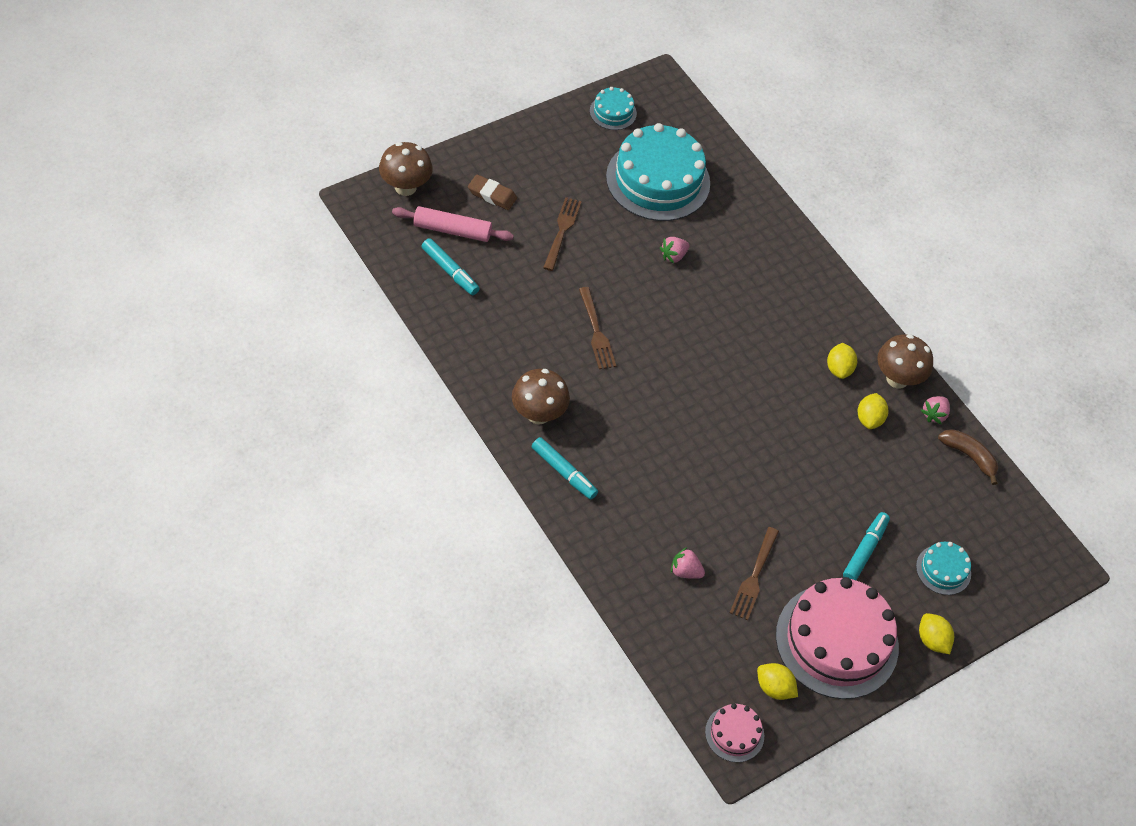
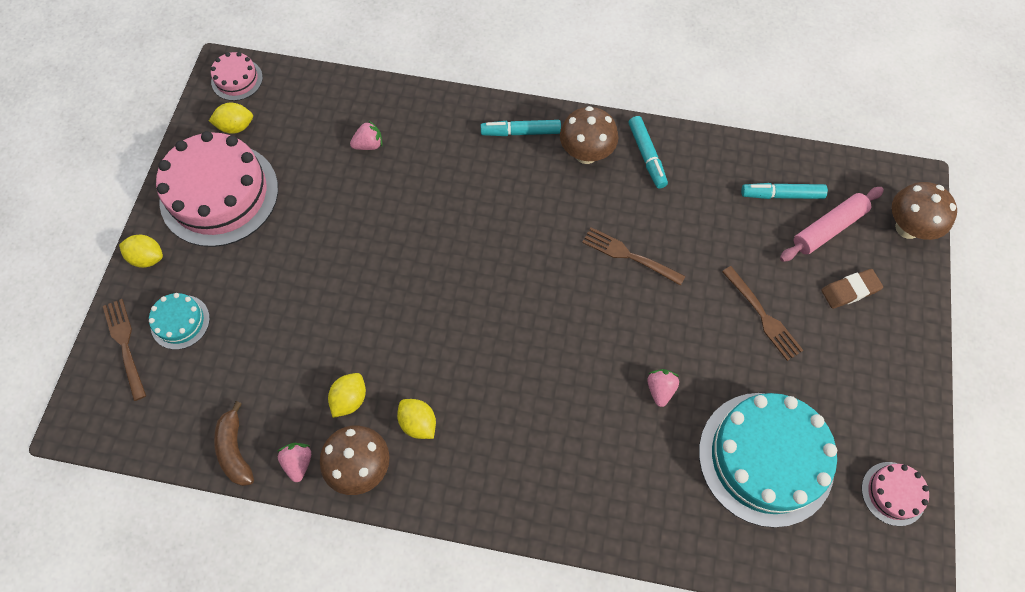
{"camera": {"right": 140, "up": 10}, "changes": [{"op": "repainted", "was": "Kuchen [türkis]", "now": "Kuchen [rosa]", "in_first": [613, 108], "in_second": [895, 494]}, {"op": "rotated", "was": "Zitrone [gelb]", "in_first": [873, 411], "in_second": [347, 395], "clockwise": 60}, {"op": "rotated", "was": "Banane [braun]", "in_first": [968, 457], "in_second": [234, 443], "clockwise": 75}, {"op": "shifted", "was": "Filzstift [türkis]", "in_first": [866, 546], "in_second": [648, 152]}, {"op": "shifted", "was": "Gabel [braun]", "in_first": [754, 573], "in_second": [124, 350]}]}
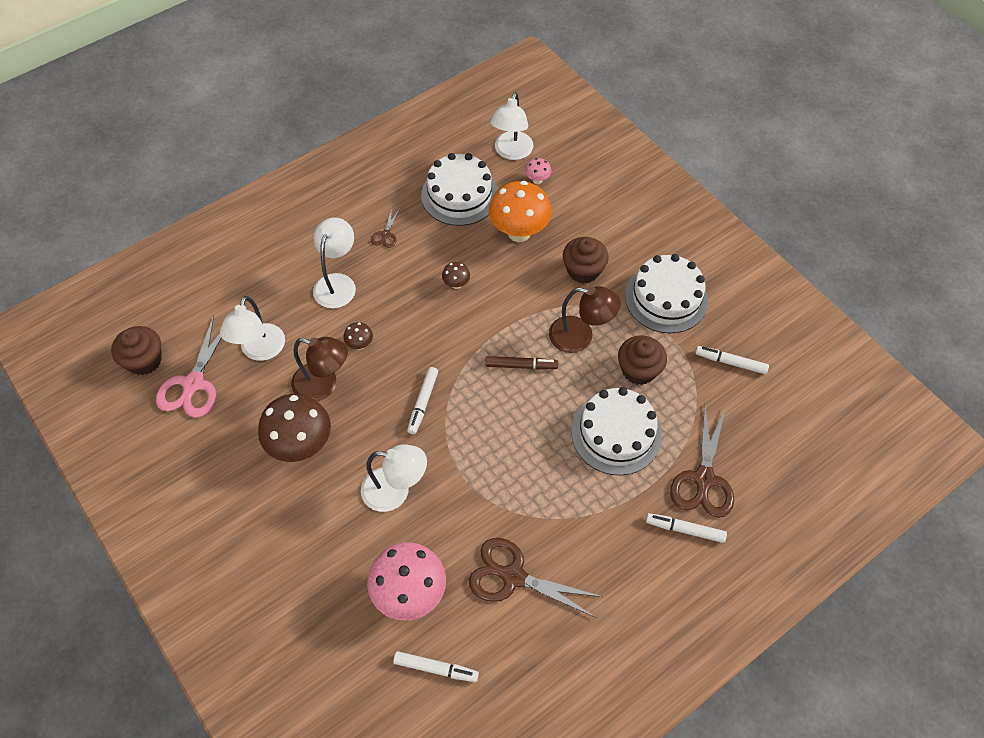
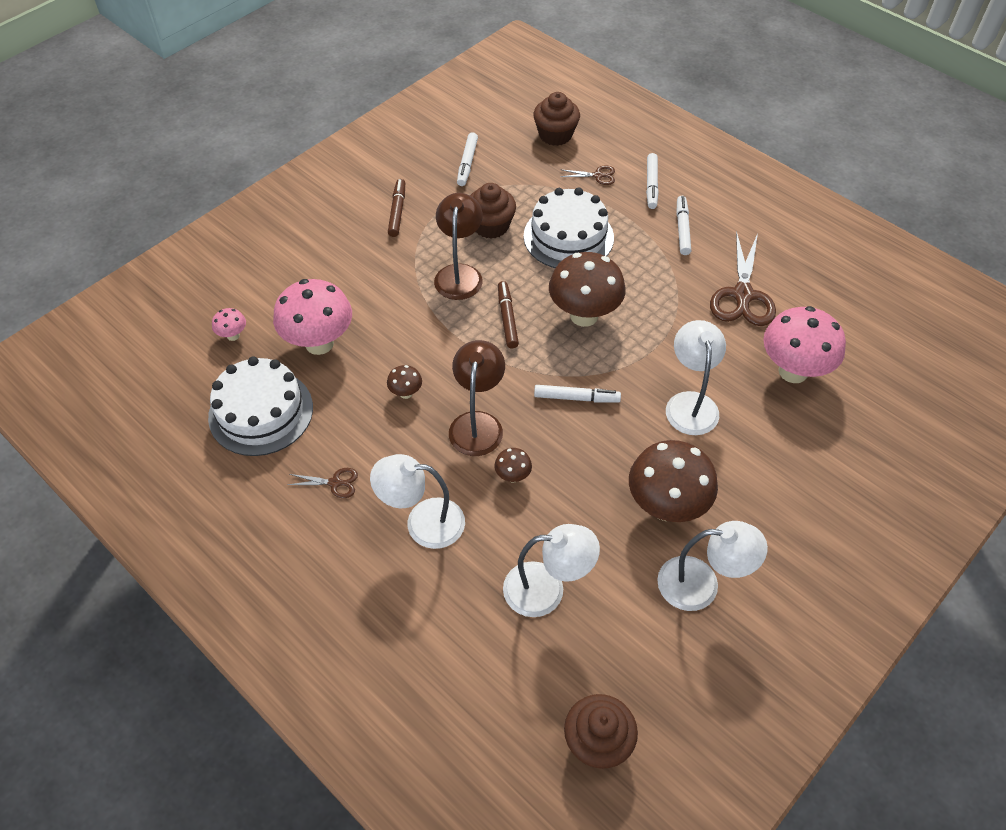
{"camera": {"right": -100, "up": -5}, "changes": [{"op": "shifted", "was": "Lampe [weiß]", "in_first": [511, 126], "in_second": [712, 566]}, {"op": "repainted", "was": "Pilz [orange]", "now": "Pilz [rosa]", "in_first": [520, 211], "in_second": [312, 317]}, {"op": "shifted", "was": "Muffin [braun]", "in_first": [586, 260], "in_second": [556, 119]}, {"op": "swapped", "was": "Kuchen [weiß]", "now": "Filzstift [braun]", "in_first": [666, 293], "in_second": [396, 208]}, {"op": "gone", "was": "Schere [rosa]", "in_first": [188, 366]}, {"op": "shifted", "was": "Lampe [braun]", "in_first": [319, 369], "in_second": [477, 398]}, {"op": "scaled", "was": "Schere [braun]", "in_first": [702, 462], "in_second": [587, 175], "ratio": 0.47}, {"op": "shifted", "was": "Filzstift [weiß]", "in_first": [436, 666], "in_second": [683, 225]}, {"op": "new", "now": "Pilz [braun]", "in_second": [587, 289]}]}
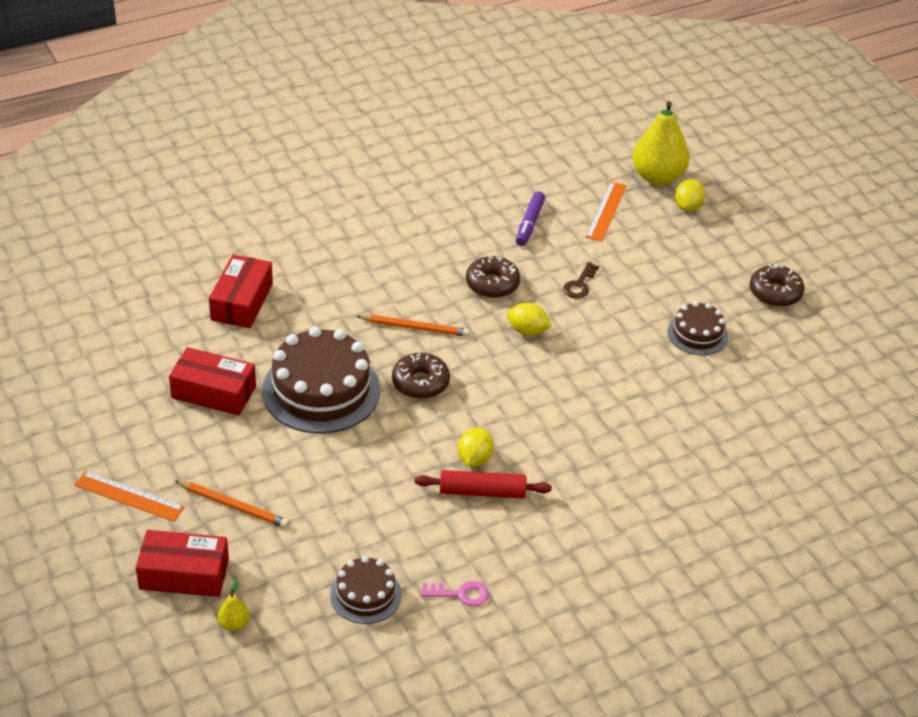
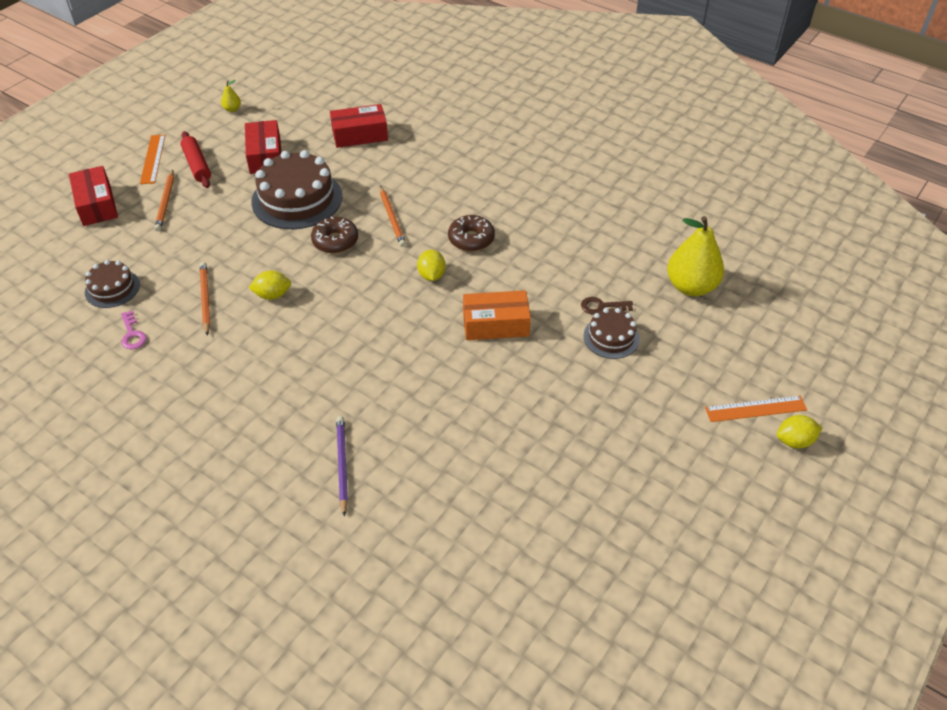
{"camera": {"right": 65, "up": 5}, "changes": [{"op": "shifted", "was": "Zitrone [gelb]", "in_first": [690, 195], "in_second": [799, 432]}, {"op": "shifted", "was": "Lineal [orange]", "in_first": [606, 211], "in_second": [756, 409]}, {"op": "gone", "was": "Filzstift [lila]", "in_first": [530, 218]}, {"op": "shifted", "was": "Schlüssel [braun]", "in_first": [581, 280], "in_second": [607, 306]}, {"op": "gone", "was": "Donut [braun]", "in_first": [777, 285]}, {"op": "shifted", "was": "Kuchen [braun]", "in_first": [698, 328], "in_second": [611, 333]}, {"op": "shifted", "was": "Nudelholz [rot]", "in_first": [483, 484], "in_second": [195, 159]}, {"op": "shifted", "was": "Birne [gelb]", "in_first": [234, 605], "in_second": [231, 96]}, {"op": "new", "now": "Bleistift [orange]", "in_second": [205, 299]}, {"op": "new", "now": "Schachtel [orange]", "in_second": [497, 315]}, {"op": "new", "now": "Bleistift [lila]", "in_second": [342, 466]}]}
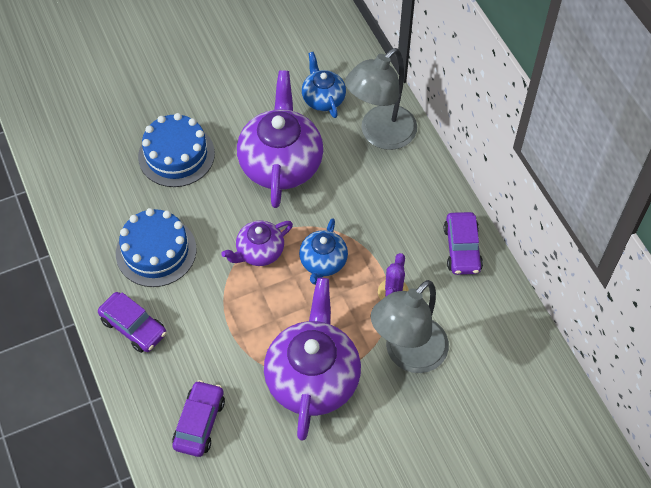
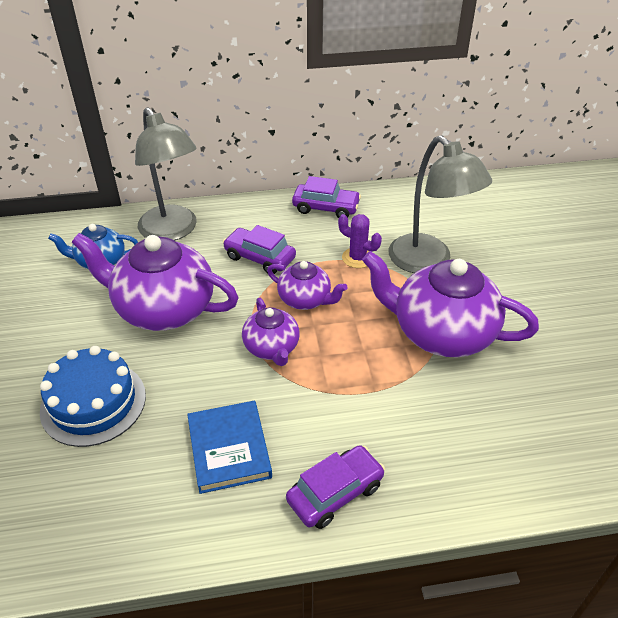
{"camera": {"right": -75, "up": -15}, "changes": [{"op": "swapped", "was": "Kuchen [blau]", "now": "Buch [blau]", "in_first": [156, 247], "in_second": [229, 447]}, {"op": "repainted", "was": "Teekanne [blau]", "now": "Teekanne [lila]", "in_first": [323, 251], "in_second": [307, 285]}, {"op": "shifted", "was": "Auto [lila]", "in_first": [198, 418], "in_second": [259, 249]}]}
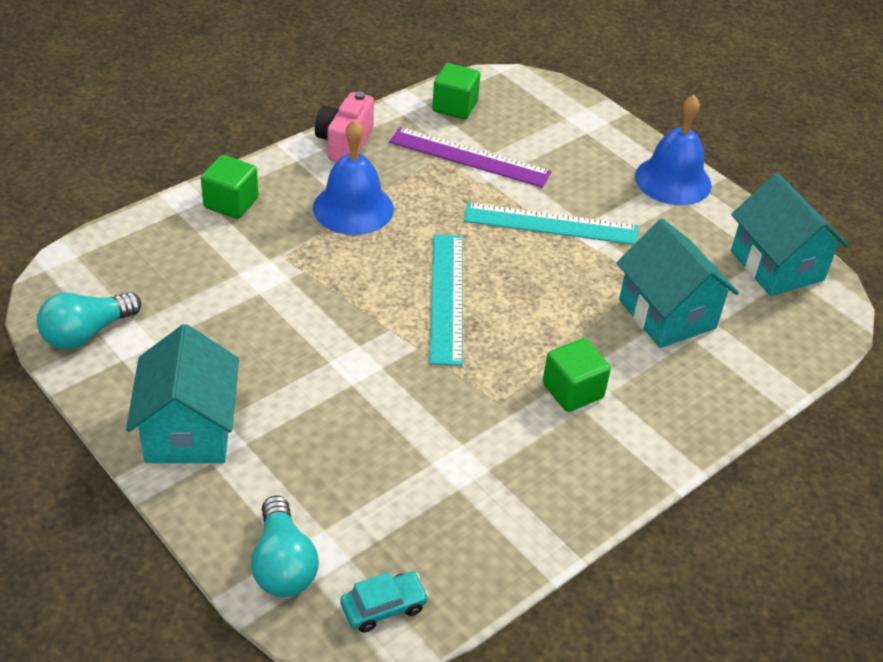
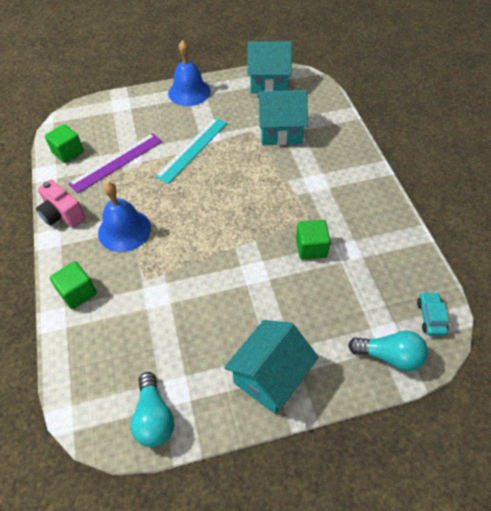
{"camera": {"right": -60, "up": 10}, "changes": [{"op": "gone", "was": "Lineal [türkis]", "in_first": [446, 300]}, {"op": "rotated", "was": "Haus [türkis]", "in_first": [182, 393], "in_second": [271, 367], "clockwise": -75}, {"op": "shifted", "was": "Kubus [grün]", "in_first": [577, 375], "in_second": [313, 240]}]}
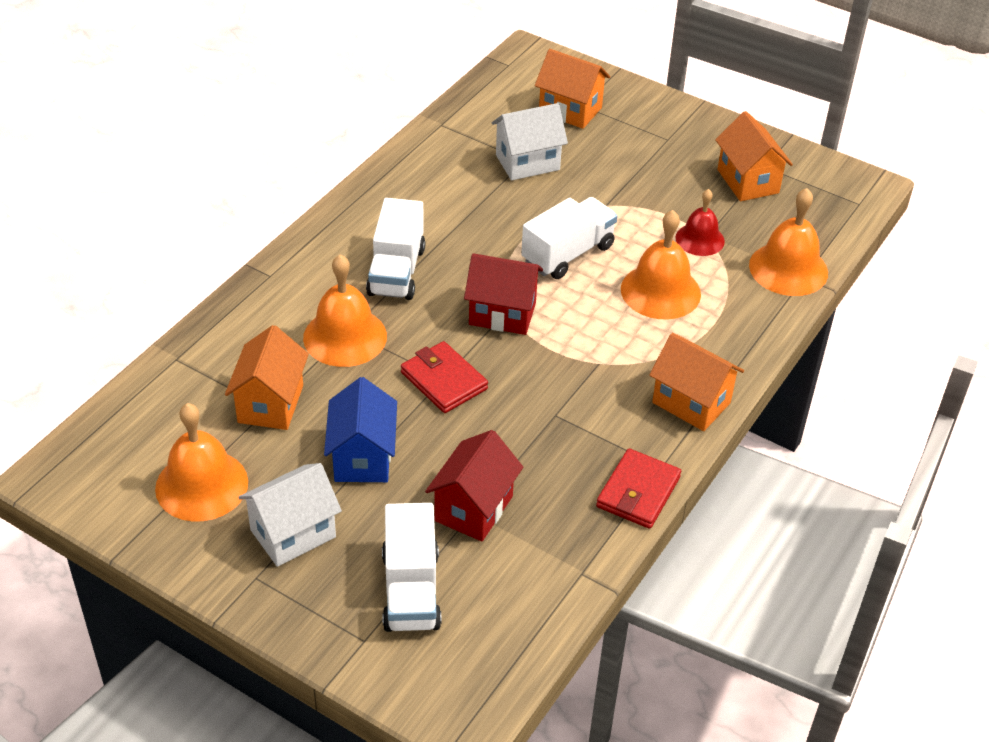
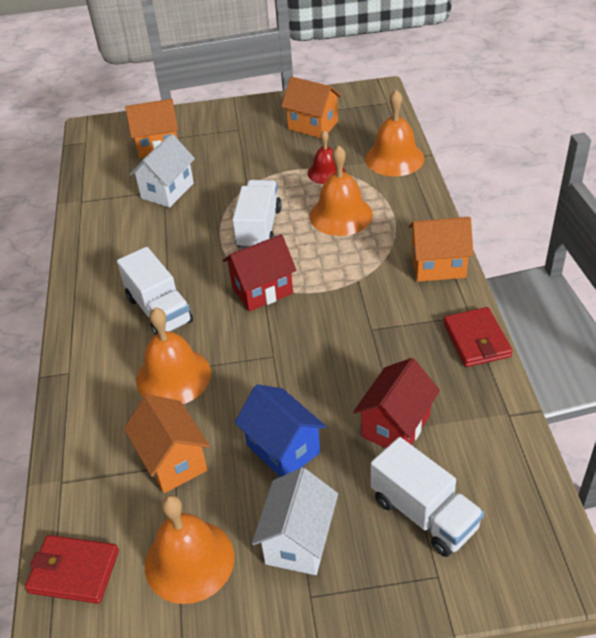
{"camera": {"right": -35, "up": 0}, "changes": [{"op": "shifted", "was": "Geldbörse [rot]", "in_first": [444, 377], "in_second": [72, 569]}, {"op": "rotated", "was": "Haus [rot]", "in_first": [474, 485], "in_second": [396, 403], "clockwise": 45}]}
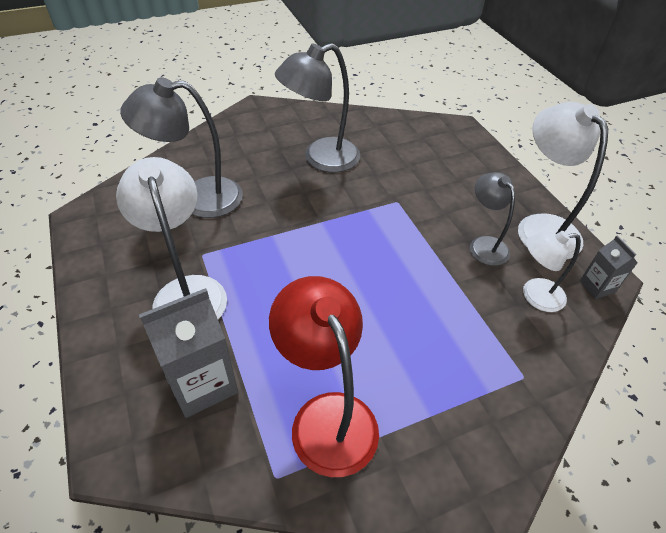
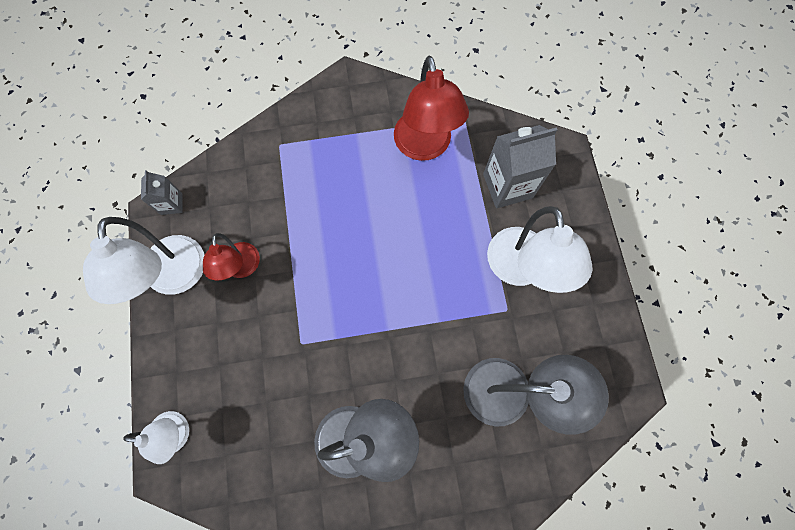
{"camera": {"right": -165, "up": 25}, "changes": [{"op": "repainted", "was": "Lampe [grau]", "now": "Lampe [rot]", "in_first": [492, 219], "in_second": [231, 257]}, {"op": "shifted", "was": "Lampe [weiß]", "in_first": [552, 271], "in_second": [156, 437]}]}
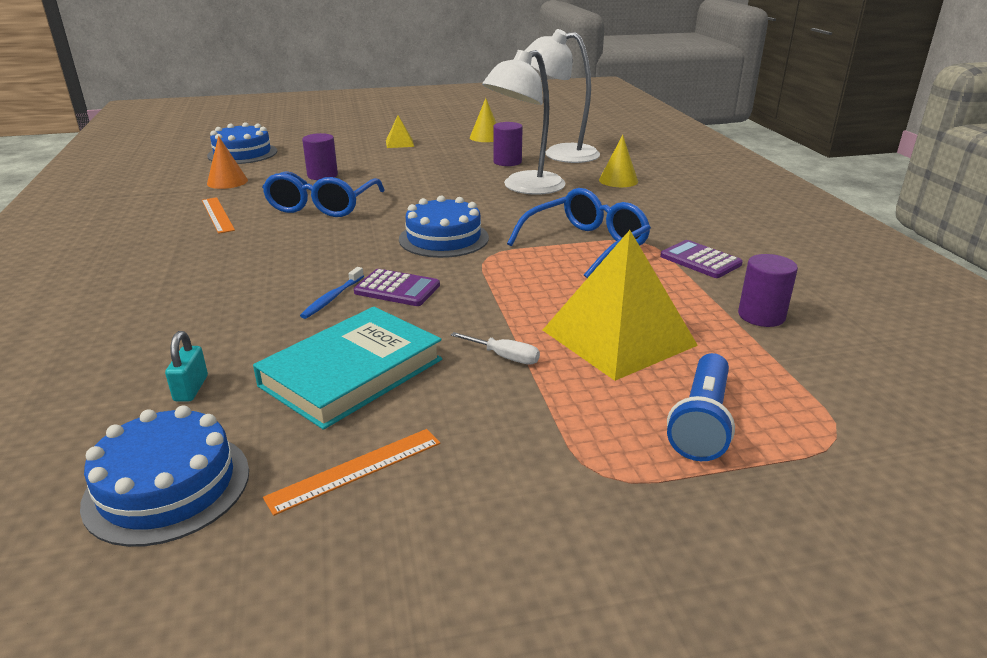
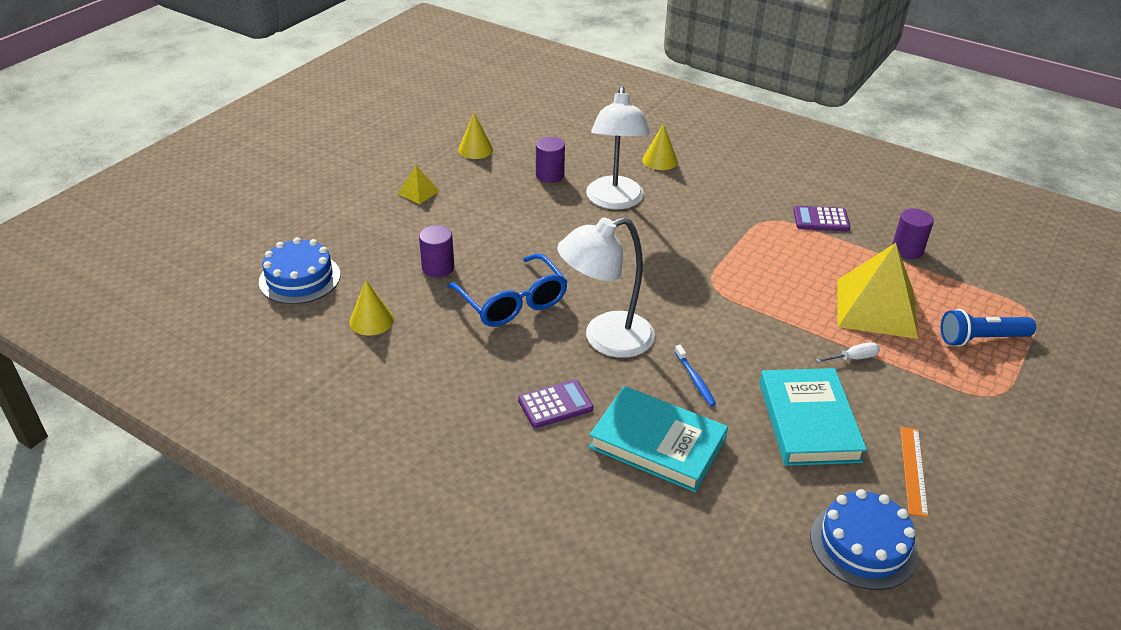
{"camera": {"right": -45, "up": 10}, "changes": [{"op": "shifted", "was": "Lampe [weiß]", "in_first": [562, 96], "in_second": [606, 287]}, {"op": "repainted", "was": "Kegel [orange]", "now": "Kegel [gelb]", "in_first": [227, 162], "in_second": [371, 307]}, {"op": "gone", "was": "Brille [blau]", "in_first": [579, 233]}, {"op": "gone", "was": "Kuchen [blau]", "in_first": [444, 226]}, {"op": "gone", "was": "Lineal [orange]", "in_first": [218, 215]}, {"op": "shifted", "was": "Taschenrechner [lila]", "in_first": [397, 287], "in_second": [555, 404]}, {"op": "gone", "was": "Vorhängeschloss [türkis]", "in_first": [186, 366]}, {"op": "rotated", "was": "Taschenlampe [blau]", "in_first": [701, 407], "in_second": [988, 328], "clockwise": 105}, {"op": "new", "now": "Buch [türkis]", "in_second": [658, 439]}]}
